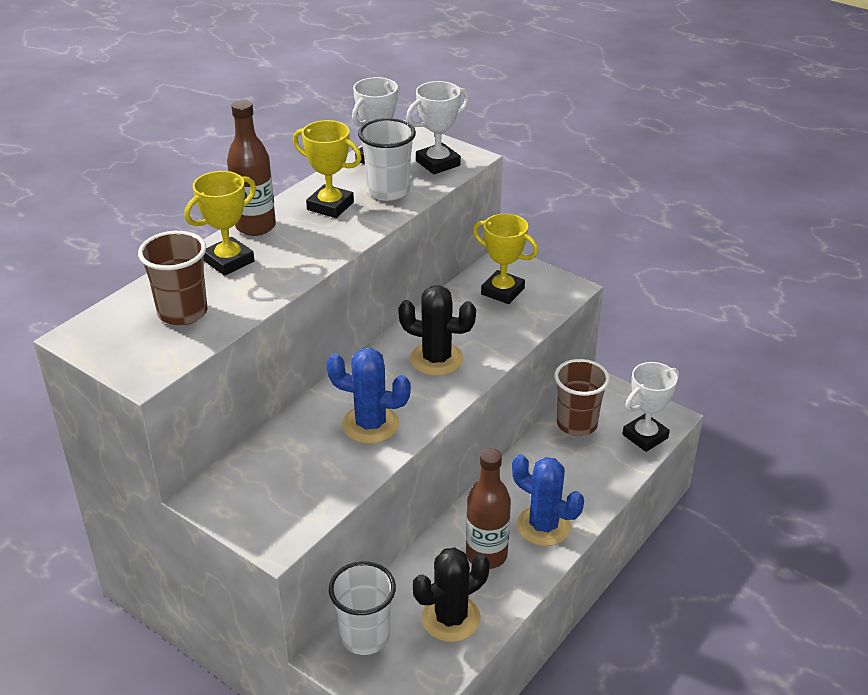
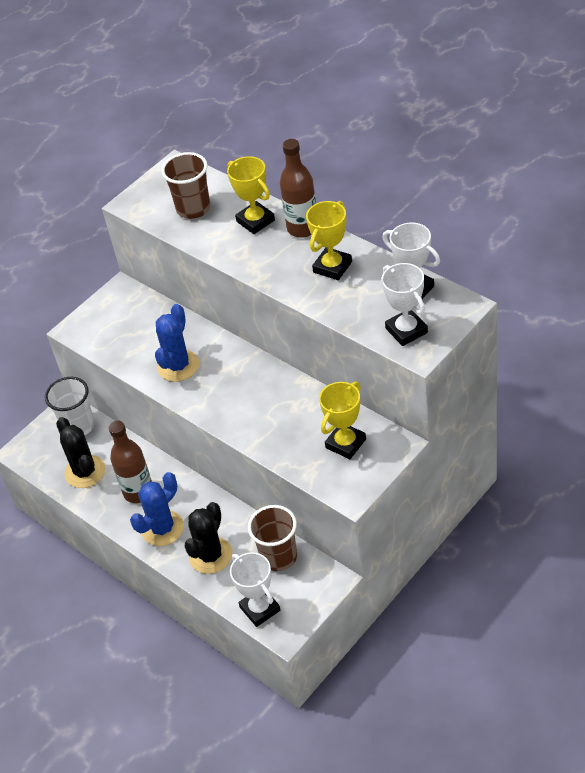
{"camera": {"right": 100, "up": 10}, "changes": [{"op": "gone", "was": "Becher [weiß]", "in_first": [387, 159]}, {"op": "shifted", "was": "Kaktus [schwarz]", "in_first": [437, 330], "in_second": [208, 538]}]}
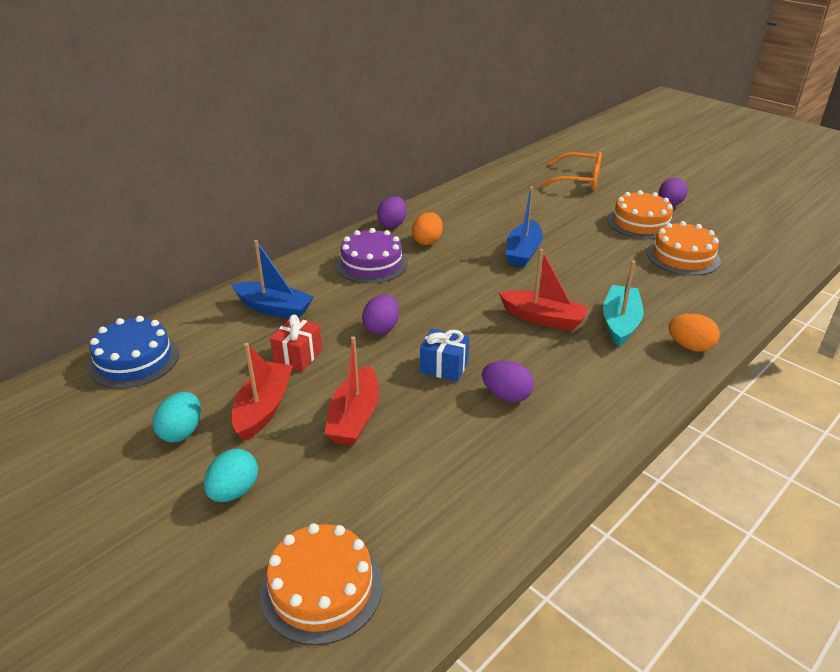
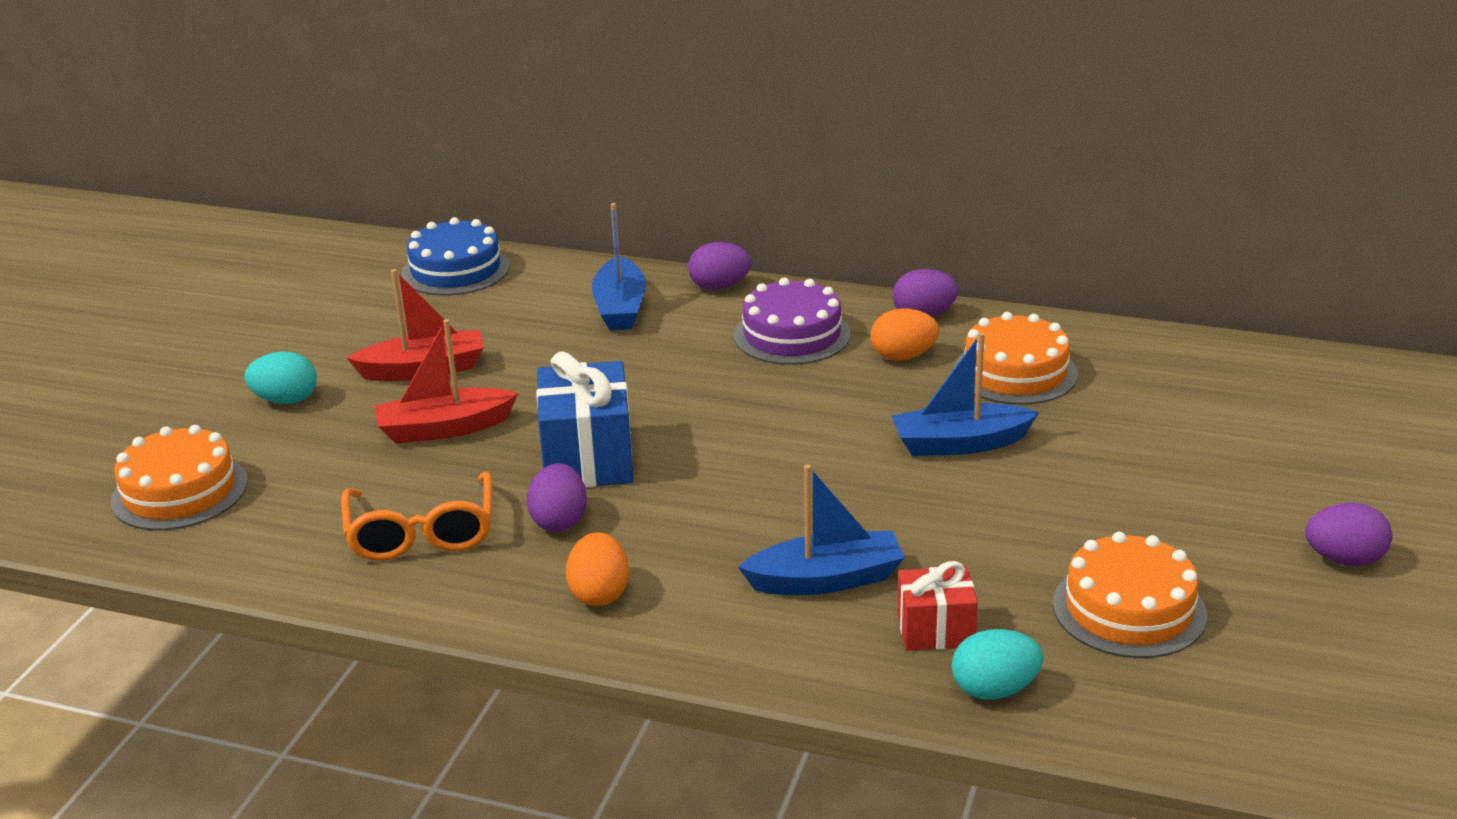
{"camera": {"right": 65, "up": -5}, "changes": [{"op": "shifted", "was": "Brille [orange]", "in_first": [571, 171], "in_second": [416, 516]}, {"op": "shifted", "was": "Kuchen [orange]", "in_first": [641, 214], "in_second": [1016, 358]}, {"op": "gone", "was": "Boot [rot]", "in_first": [543, 290]}, {"op": "repainted", "was": "Boot [türkis]", "now": "Boot [blau]", "in_first": [623, 303], "in_second": [821, 529]}, {"op": "shifted", "was": "Ei [lila]", "in_first": [380, 314], "in_second": [720, 266]}, {"op": "shifted", "was": "Ei [orange]", "in_first": [694, 333], "in_second": [597, 569]}, {"op": "shifted", "was": "Geschenk [rot]", "in_first": [296, 343], "in_second": [938, 606]}, {"op": "scaled", "was": "Geschenk [blau]", "in_first": [444, 355], "in_second": [585, 419], "ratio": 1.7}, {"op": "shifted", "was": "Ei [türkis]", "in_first": [177, 417], "in_second": [997, 664]}]}
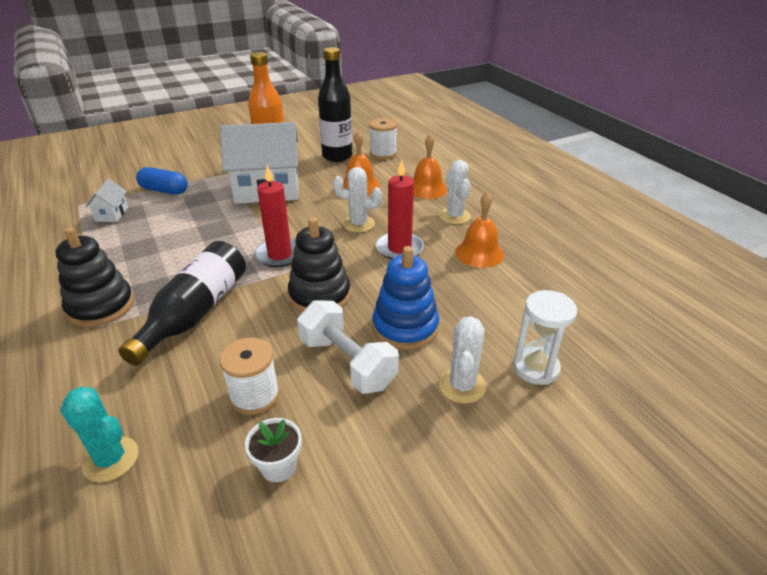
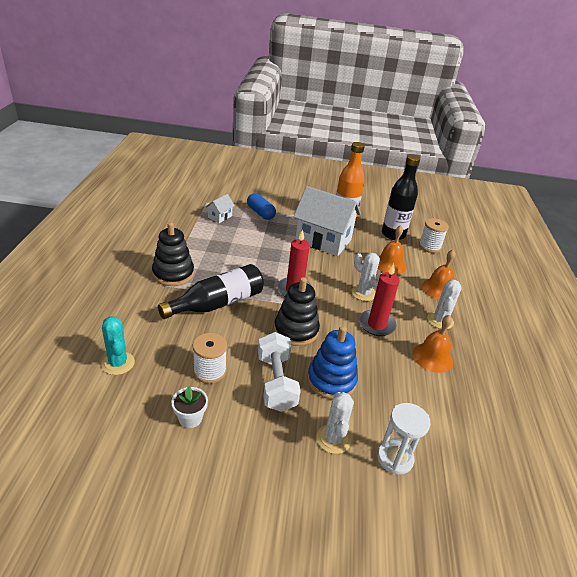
{"camera": {"right": 30, "up": 0}, "changes": [{"op": "rotated", "was": "Kaktus [weiß]", "in_first": [462, 360], "in_second": [335, 423], "clockwise": -45}]}
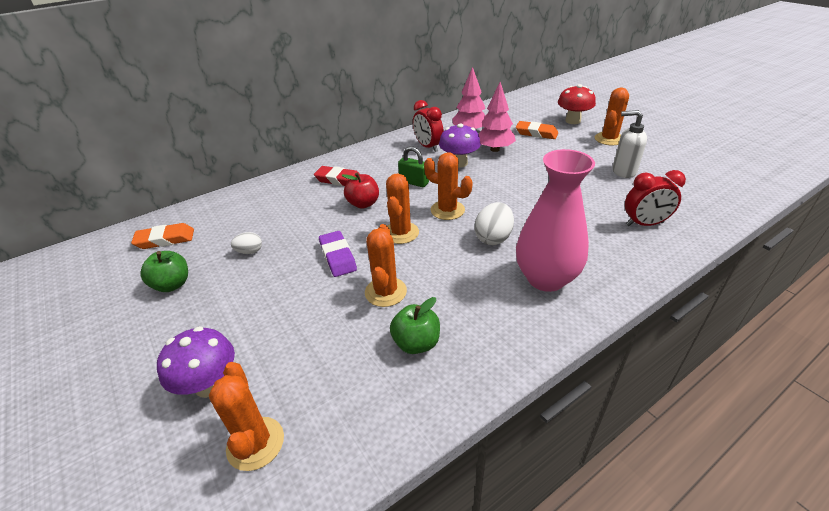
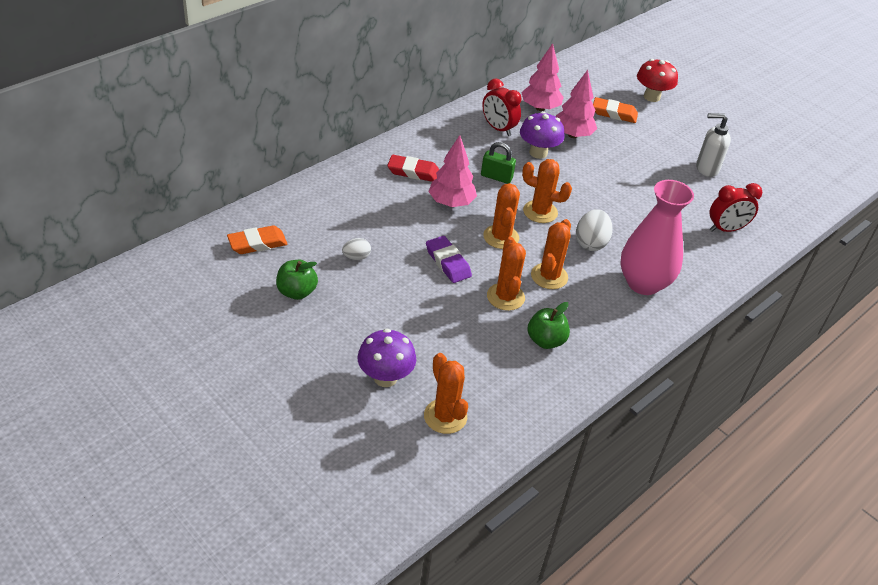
{"camera": {"right": -15, "up": 5}, "changes": [{"op": "shifted", "was": "Kaktus [orange]", "in_first": [612, 116], "in_second": [551, 254]}, {"op": "swapped", "was": "Apfel [rot]", "now": "Baum [rosa]", "in_first": [360, 191], "in_second": [452, 171]}]}
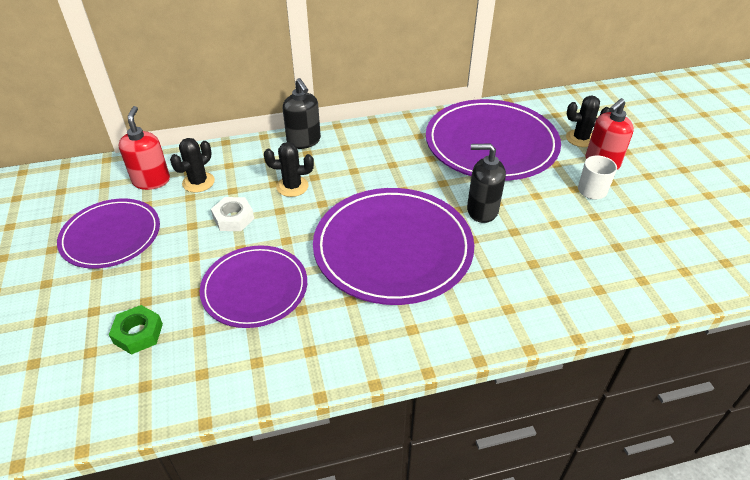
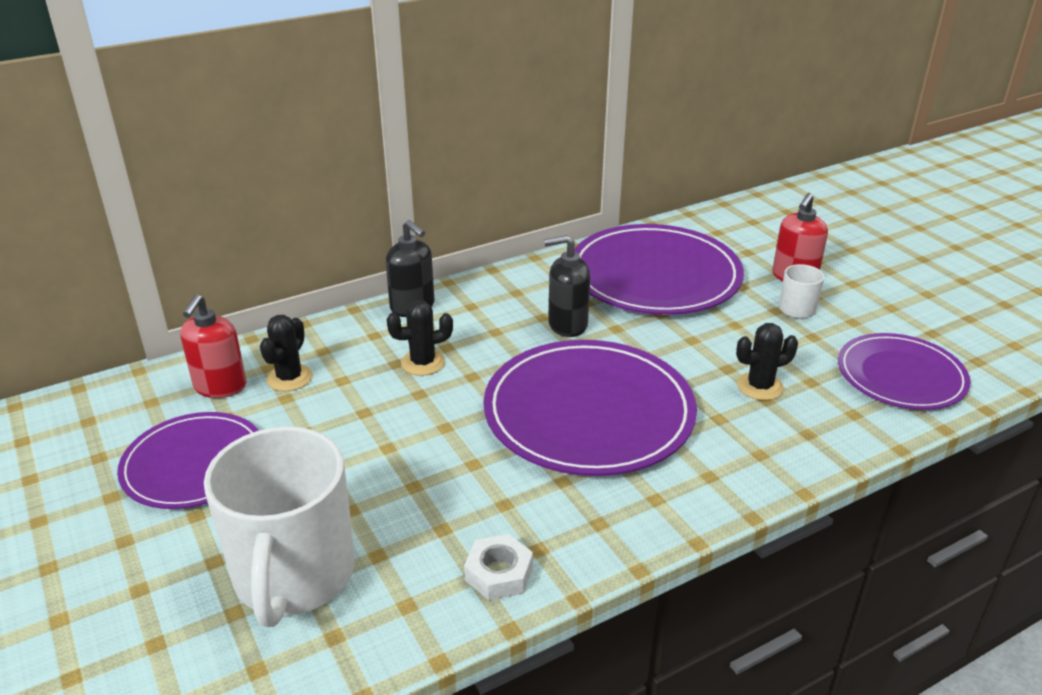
{"camera": {"right": -15, "up": -10}, "changes": [{"op": "shifted", "was": "Kaktus [schwarz]", "in_first": [588, 121], "in_second": [767, 361]}, {"op": "rotated", "was": "Seifenspender [rot]", "in_first": [144, 148], "in_second": [213, 346], "clockwise": -150}, {"op": "shifted", "was": "Seifenspender [schwarz]", "in_first": [486, 183], "in_second": [567, 286]}, {"op": "shifted", "was": "Sechskantmutter [weiß]", "in_first": [232, 214], "in_second": [498, 567]}, {"op": "shifted", "was": "Teller [lila]", "in_first": [253, 286], "in_second": [904, 371]}, {"op": "swapped", "was": "Sechskantmutter [grün]", "now": "Tasse [weiß]", "in_first": [136, 330], "in_second": [279, 526]}]}
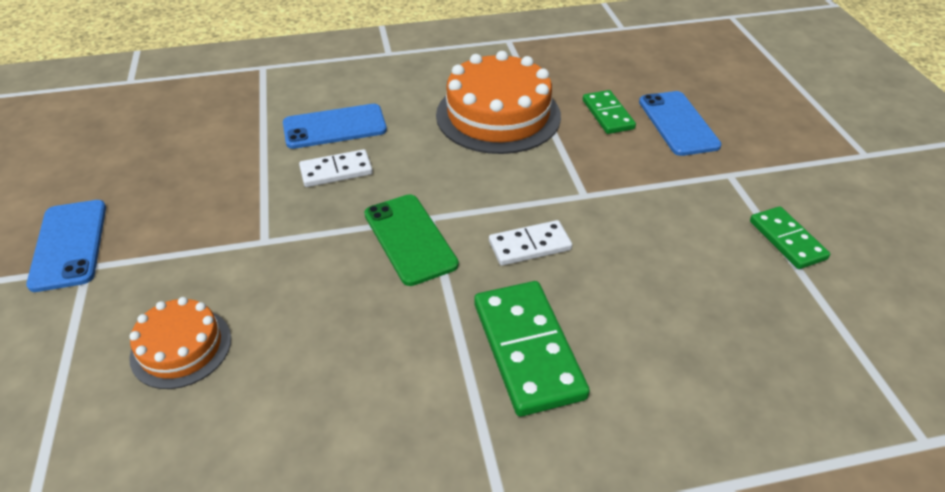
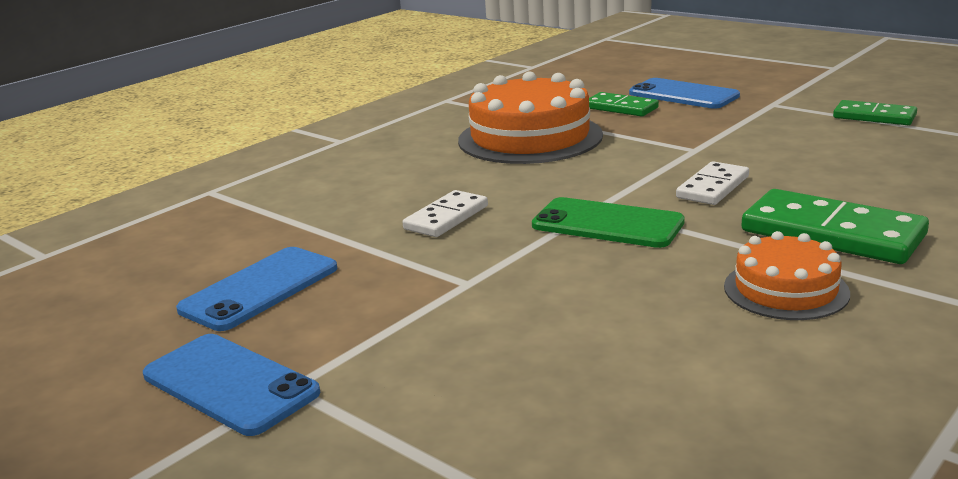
{"camera": {"right": -35, "up": -20}, "changes": [{"op": "shifted", "was": "Handy [blau]", "in_first": [335, 126], "in_second": [256, 289]}, {"op": "shifted", "was": "Kuchen [orange]", "in_first": [180, 343], "in_second": [787, 275]}]}
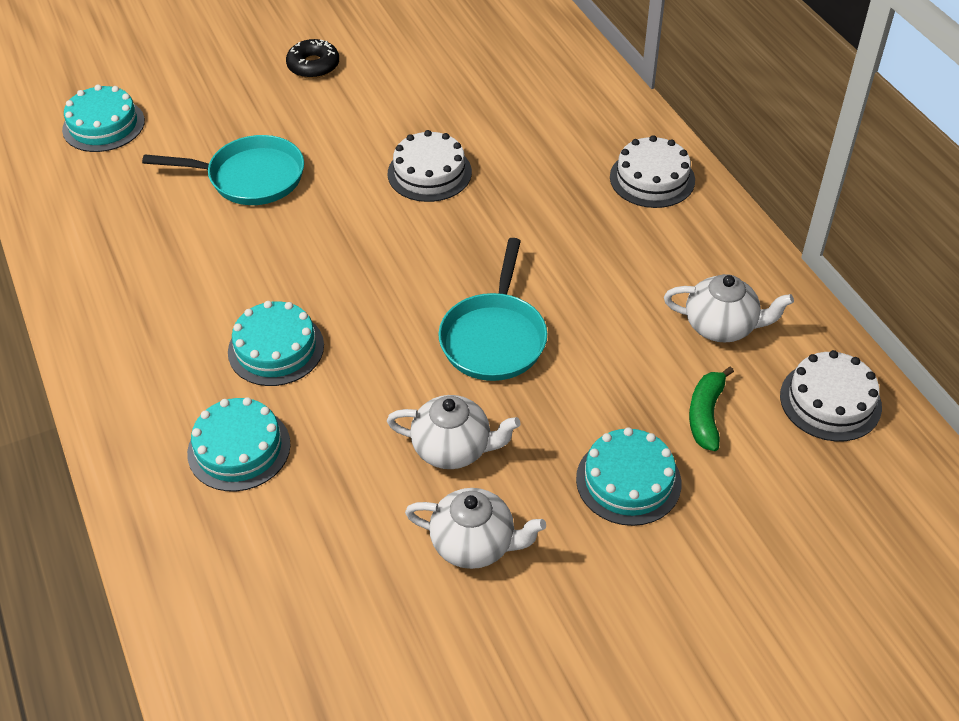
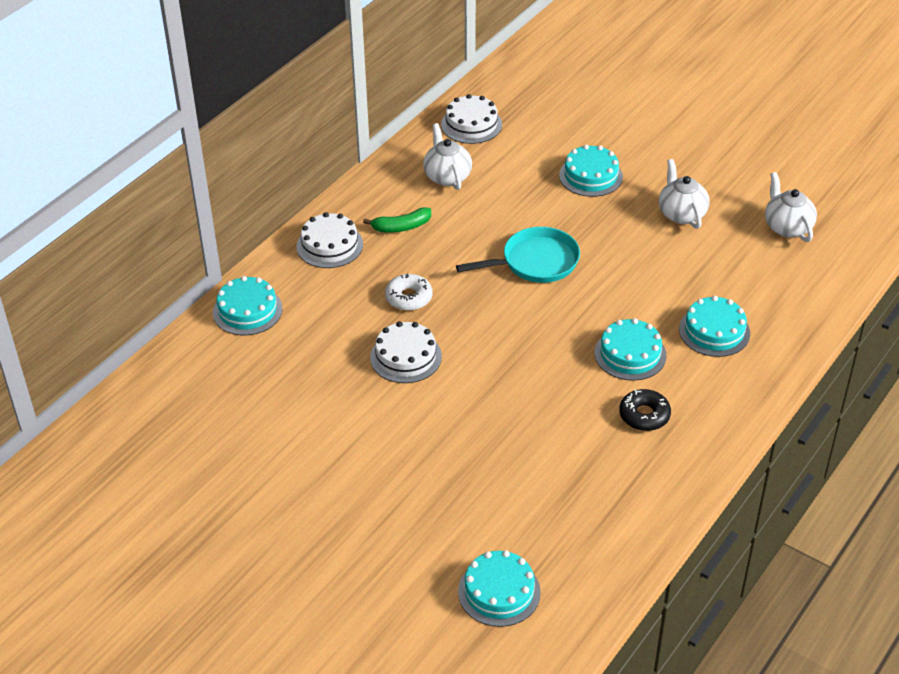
{"camera": {"right": -120, "up": -5}, "changes": [{"op": "shifted", "was": "Donut [schwarz]", "in_first": [312, 59], "in_second": [645, 410]}, {"op": "gone", "was": "Pfanne [türkis]", "in_first": [223, 170]}, {"op": "shifted", "was": "Banane [grün]", "in_first": [711, 408], "in_second": [397, 220]}, {"op": "shifted", "was": "Teekanne [weiß]", "in_first": [454, 432], "in_second": [791, 207]}, {"op": "new", "now": "Donut [weiß]", "in_second": [408, 292]}, {"op": "new", "now": "Kuchen [türkis]", "in_second": [248, 305]}]}
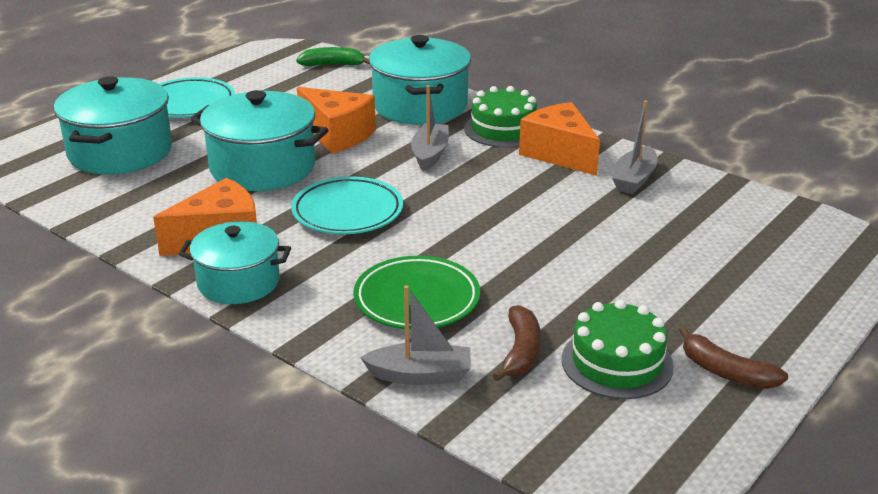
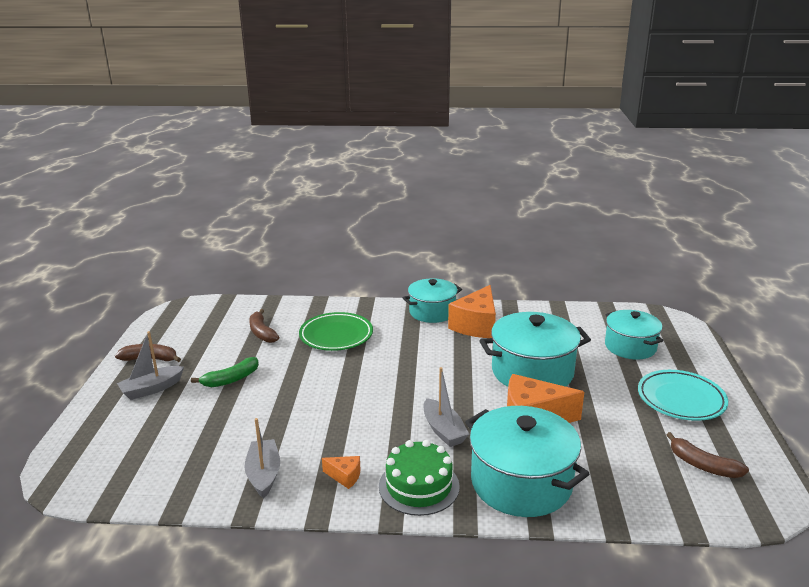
{"camera": {"right": 145, "up": -5}, "changes": [{"op": "shifted", "was": "Banane [grün]", "in_first": [332, 56], "in_second": [225, 372]}, {"op": "scaled", "was": "Kochtopf [türkis]", "in_first": [113, 125], "in_second": [634, 334], "ratio": 0.65}, {"op": "scaled", "was": "Käse [orange]", "in_first": [559, 139], "in_second": [341, 472], "ratio": 0.46}, {"op": "gone", "was": "Teller [türkis]", "in_first": [347, 205]}, {"op": "shifted", "was": "Boot [grau]", "in_first": [415, 335], "in_second": [150, 365]}, {"op": "gone", "was": "Kuchen [grün]", "in_first": [618, 349]}, {"op": "new", "now": "Banane [braun]", "in_second": [707, 455]}]}
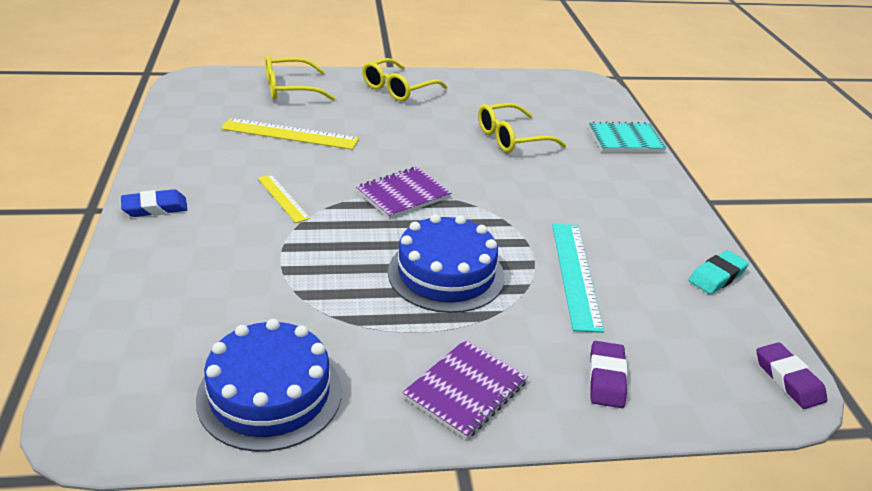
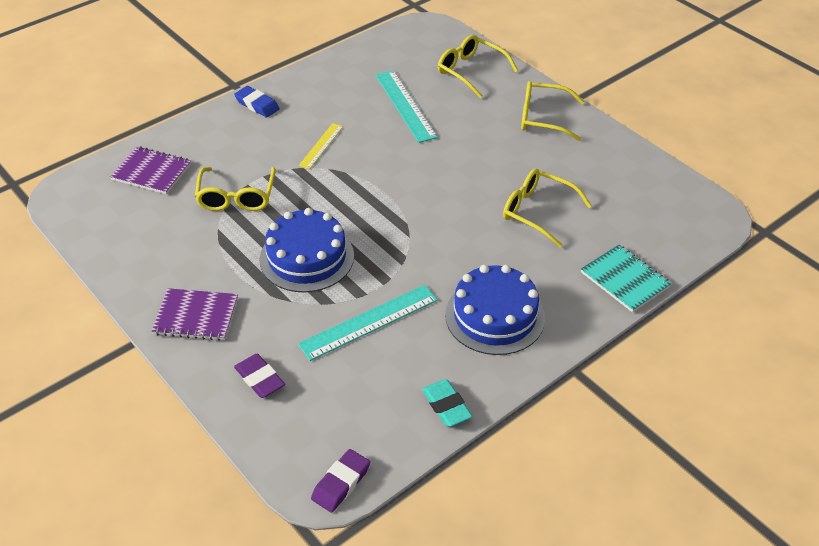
{"camera": {"right": 60, "up": 10}, "changes": [{"op": "repainted", "was": "Lineal [gelb]", "now": "Lineal [türkis]", "in_first": [290, 134], "in_second": [406, 106]}, {"op": "shifted", "was": "Notizbuch [lila]", "in_first": [403, 193], "in_second": [150, 170]}, {"op": "rotated", "was": "Radiergummi [türkis]", "in_first": [718, 272], "in_second": [447, 403], "clockwise": 45}, {"op": "shifted", "was": "Kuchen [blau]", "in_first": [269, 385], "in_second": [495, 310]}, {"op": "rotated", "was": "Radiergummi [lila]", "in_first": [608, 374], "in_second": [259, 376], "clockwise": 75}, {"op": "new", "now": "Brille [gelb]", "in_second": [235, 189]}]}
